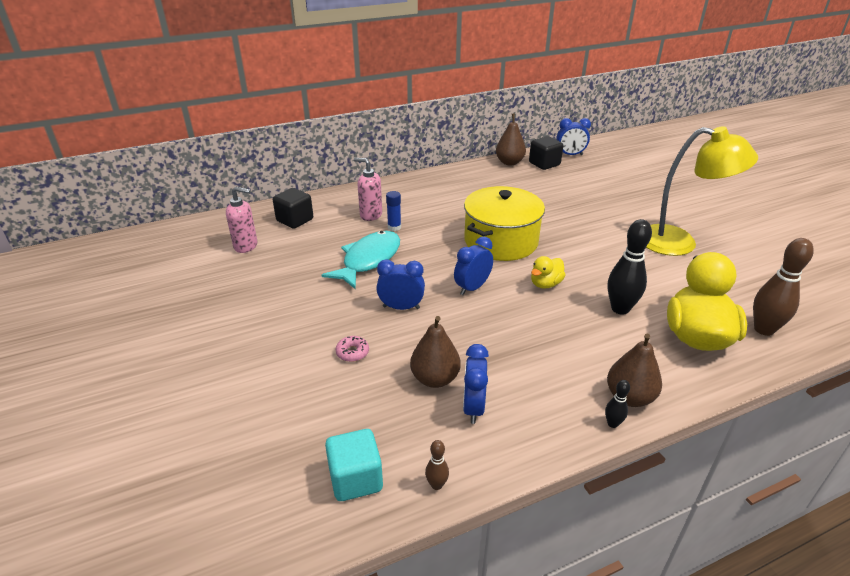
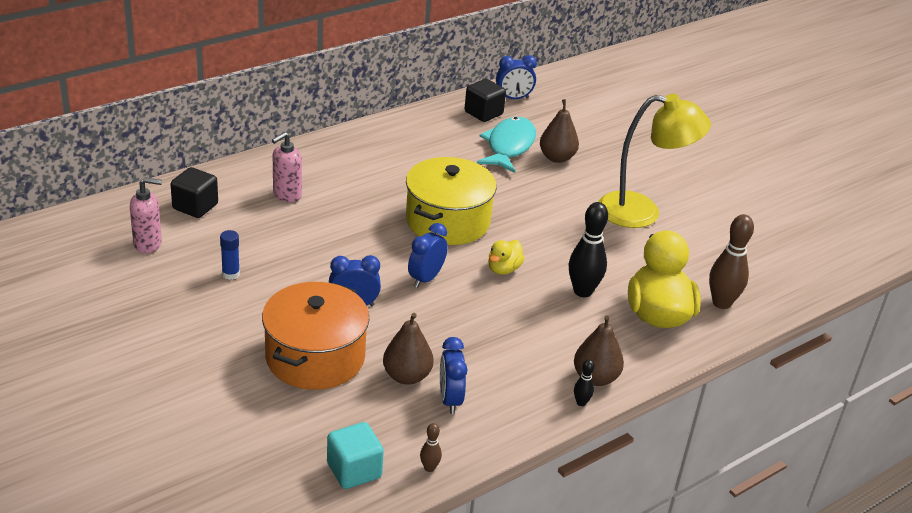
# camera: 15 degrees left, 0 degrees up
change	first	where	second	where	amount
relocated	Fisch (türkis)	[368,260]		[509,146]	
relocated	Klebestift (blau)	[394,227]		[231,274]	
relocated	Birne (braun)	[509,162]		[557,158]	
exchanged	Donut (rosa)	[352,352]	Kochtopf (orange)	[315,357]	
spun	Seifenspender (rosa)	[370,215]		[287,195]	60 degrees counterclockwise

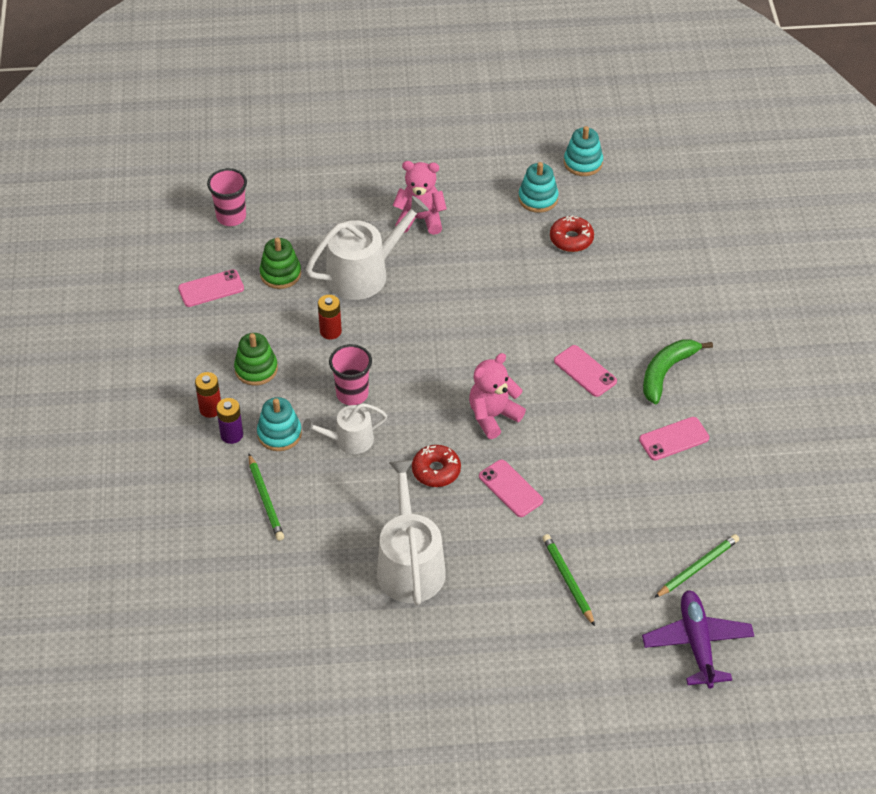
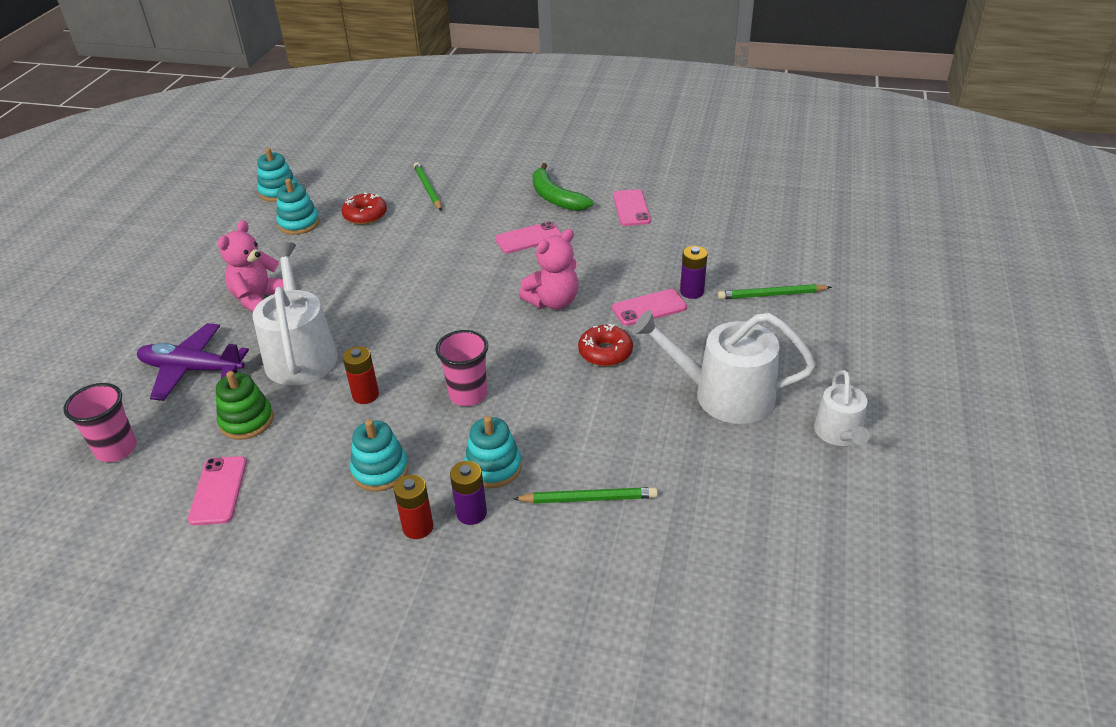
# camera: 70 degrees left, 10 degrees down
change	first	where	second	where	amount
appeared			Batterie (lila)	[692,292]	
relocated	Gießkanne (weiß)	[349,440]		[839,434]	
relocated	Flugzeug (lila)	[697,643]		[192,369]	
relocated	Bleistift (grün)	[697,567]		[428,189]	
colour	Stapelspielzeug (grün)	[256,369]	Stapelspielzeug (türkis)	[380,470]	
spun	Teddybär (rosa)	[493,416]		[553,302]	105 degrees counterclockwise

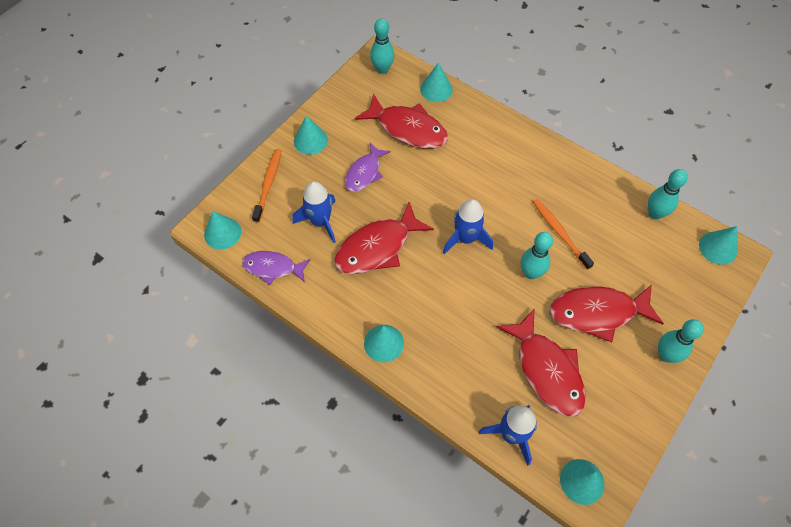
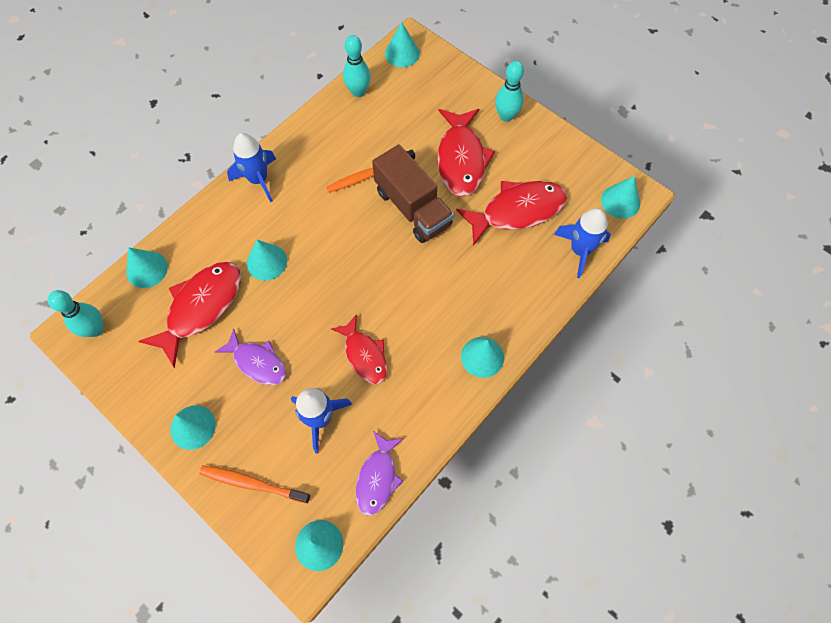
# camera: 85 degrees left, 5 degrees up
change	first	where	second	where	amount
appeared			Kegel (türkis)	[266,262]	
relocated	Rakete (blau)	[465,238]		[258,180]	
exchanged	Bowlingkegel (türkis)	[531,273]	Lastwagen (braun)	[412,208]	
size	Fisch (rot)	[377,248]		[364,355]	x0.63

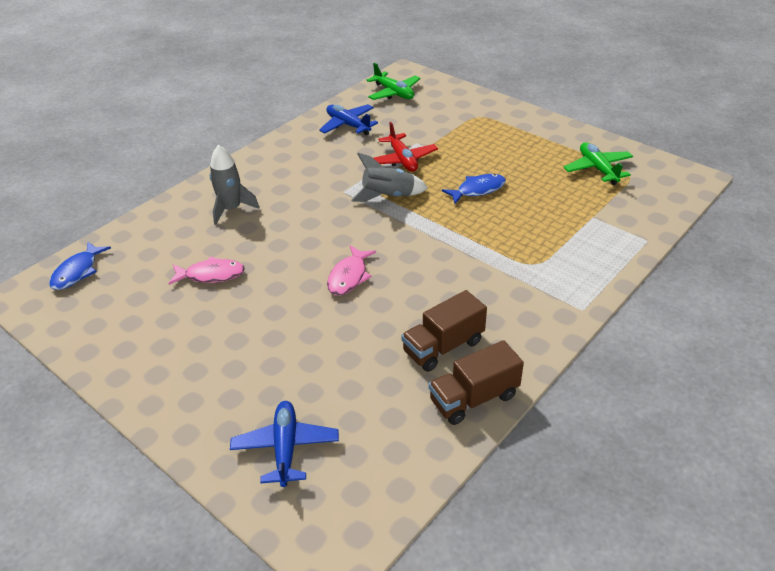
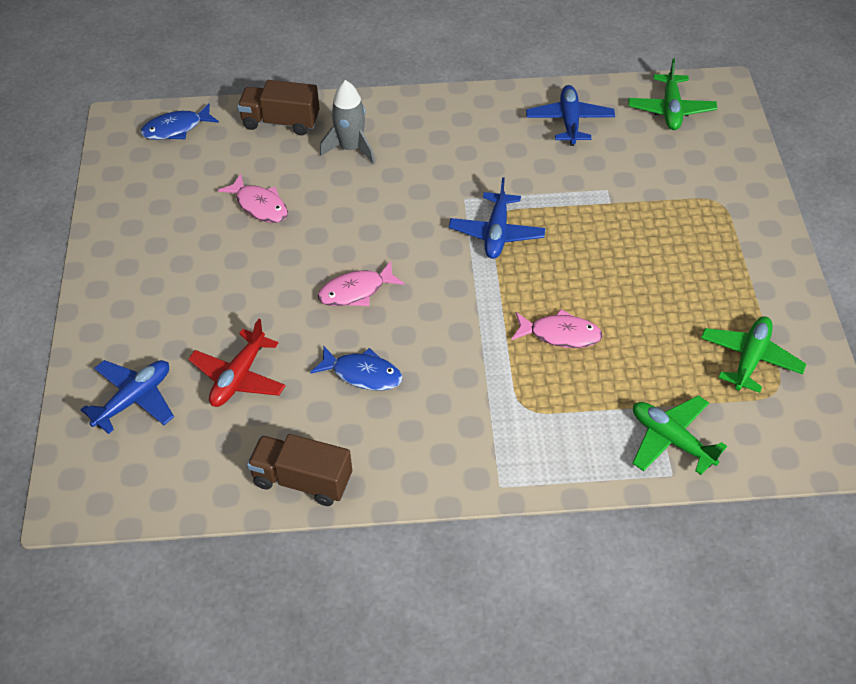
# camera: 45 degrees right, 10 degrees up
change	first	where	second	where	amount
appeared			Fisch (rosa)	[560,334]	
appeared			Flugzeug (grün)	[671,440]	
relocated	Flugzeug (rot)	[402,160]		[238,377]	
relocated	Lastwagen (braun)	[443,346]		[281,122]	
relocated	Fisch (blau)	[478,190]		[362,374]	
exchanged	Rakete (grau)	[388,196]	Flugzeug (blau)	[496,233]	

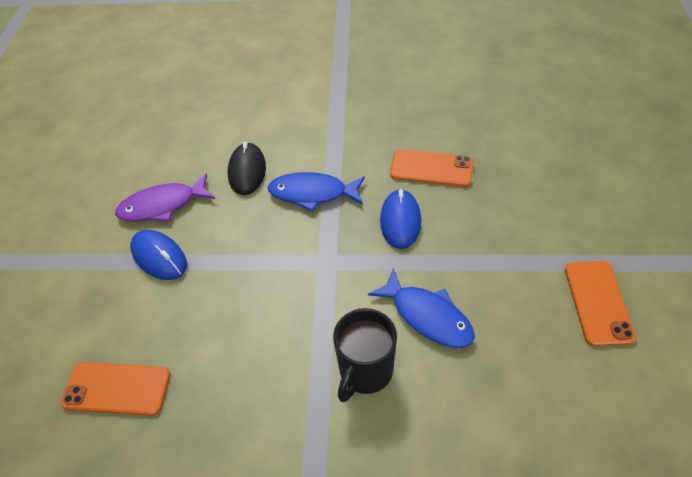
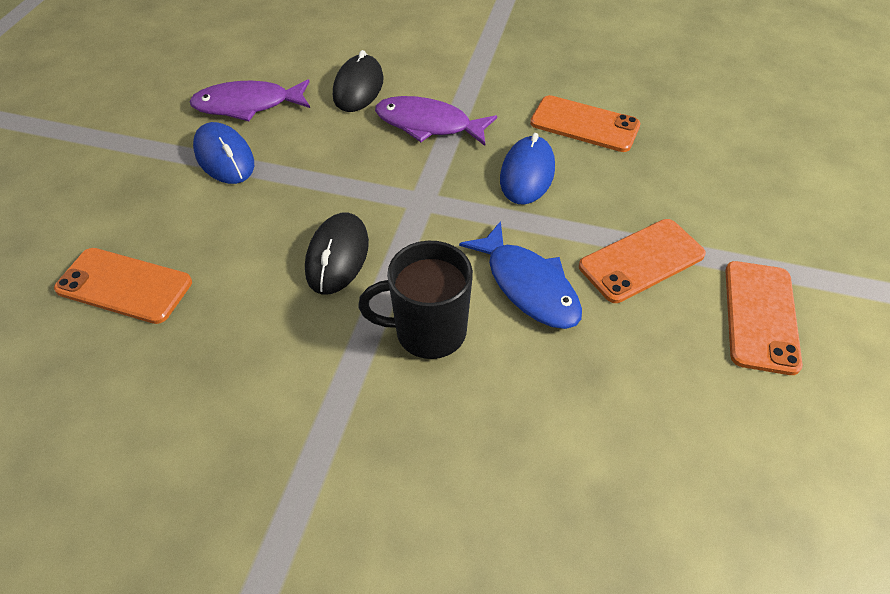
# camera: 10 degrees right, 0 degrees up
change	first	where	second	where	amount
appeared			Computermaus (schwarz)	[337,256]	
appeared			Handy (orange)	[641,260]	
colour	Fisch (blau)	[312,193]	Fisch (lila)	[428,124]	
spun	Tasse (schwarz)	[365,371]		[428,331]	45 degrees clockwise

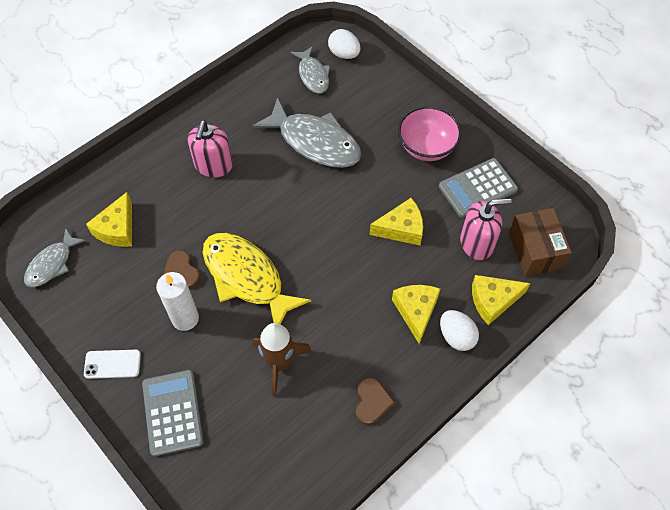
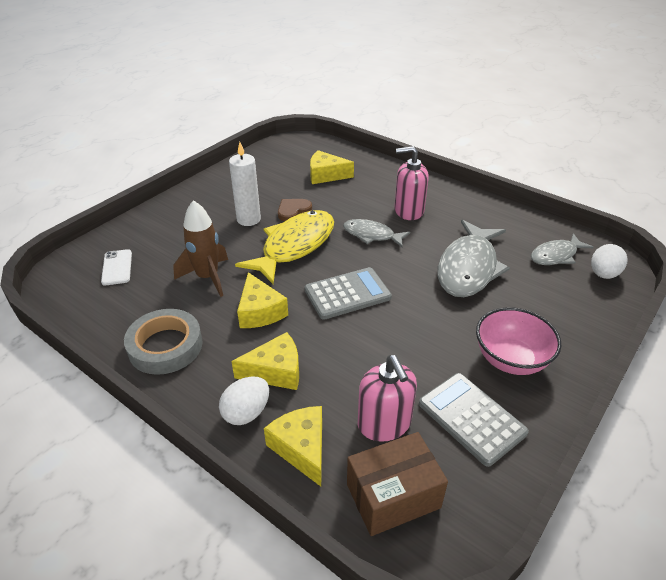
# camera: 80 degrees right, 20 degrees down
change	first	where	second	where	amount
relocated	Fisch (grau)	[52,264]		[371,235]	
relocated	Handy (weiß)	[112,364]		[117,267]	
relocated	Taschenrechner (grau)	[172,412]		[347,294]	
relocated	Käse (gelb)	[401,229]		[260,311]	
exchanged	Herz (braun)	[372,402]	Klebeband (grau)	[165,346]	

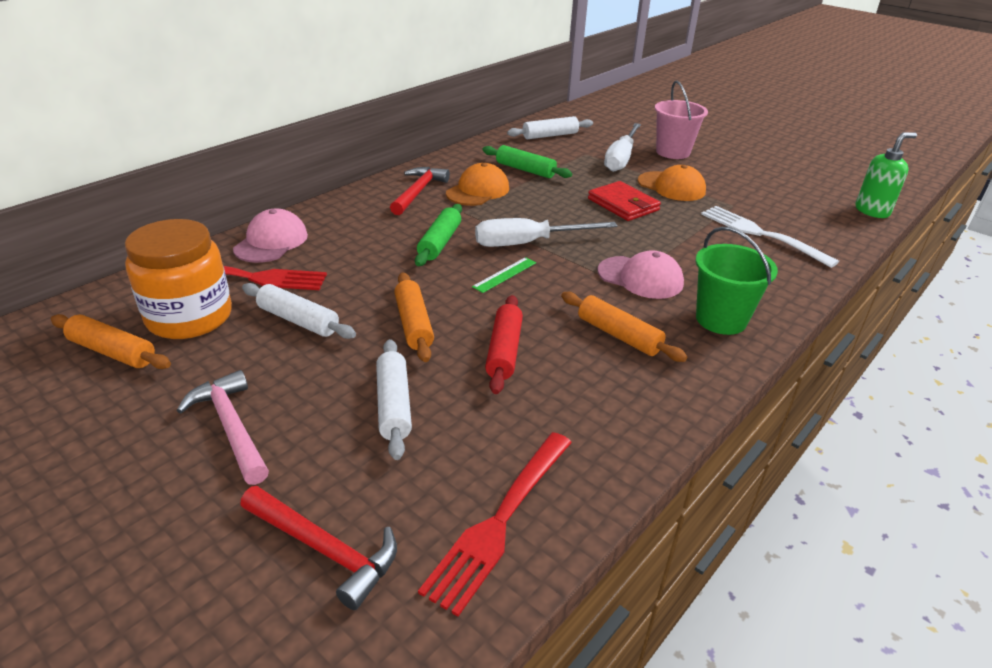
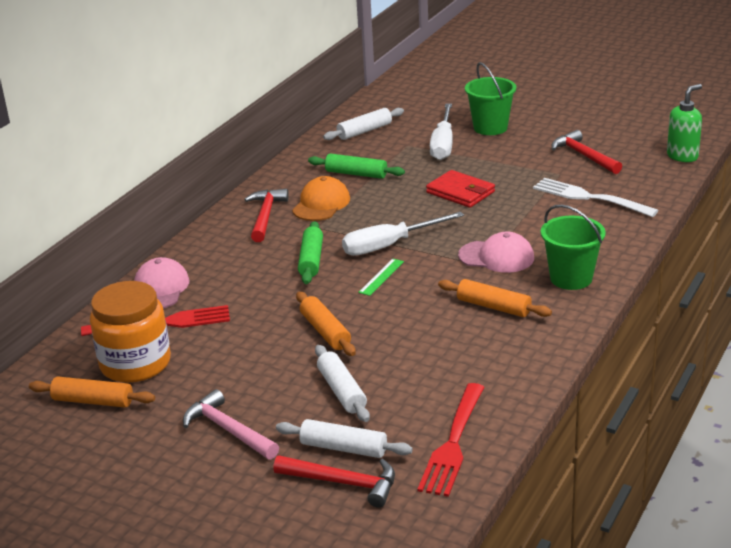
# camera: 10 degrees left, 5 degrees down
change	first	where	second	where	amount
missing	Nudelholz (rot)	[504,351]			
missing	Kappe (orange)	[671,187]			
appeared			Hammer (rot)	[584,156]	
relocated	Nudelholz (weiß)	[298,320]		[343,448]	
colour	Eimer (rosa)	[673,152]	Eimer (grün)	[490,128]	

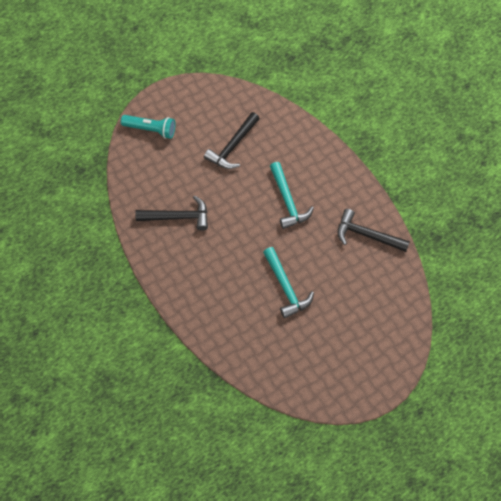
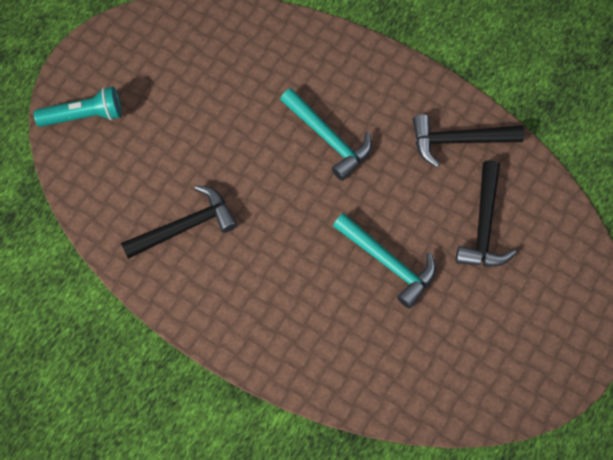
# camera: 25 degrees left, 5 degrees up
change	first	where	second	where	amount
relocated	Hammer (schwarz)	[232,147]		[484,225]	

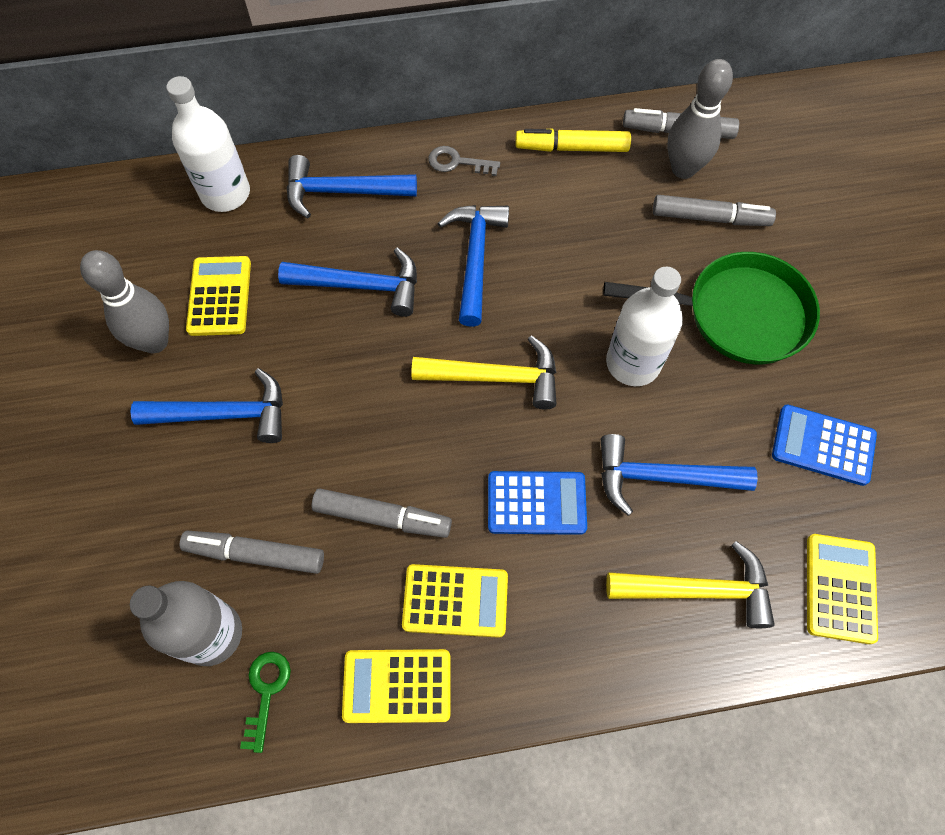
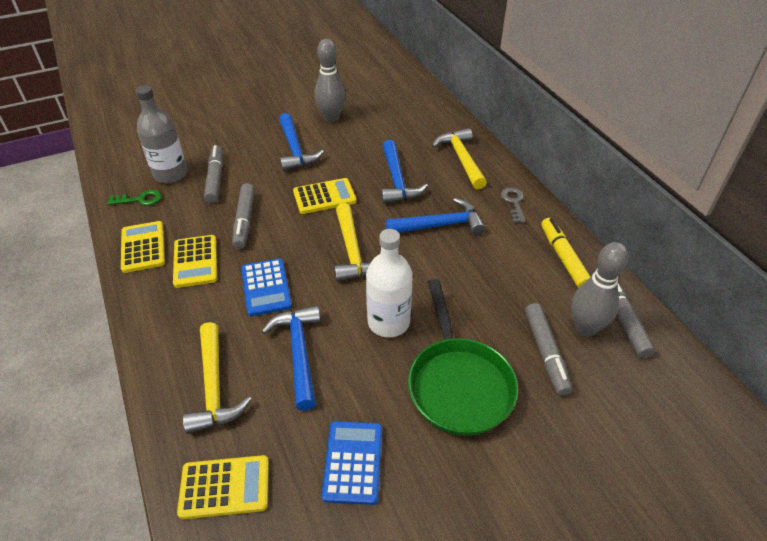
# camera: 75 degrees right, 20 degrees down
change	first	where	second	where	amount
missing	Flasche (weiß)	[225,193]			
relocated	Taschenrechner (gelb)	[220,296]		[324,197]	
colour	Hammer (blau)	[342,191]	Hammer (gelb)	[461,159]	

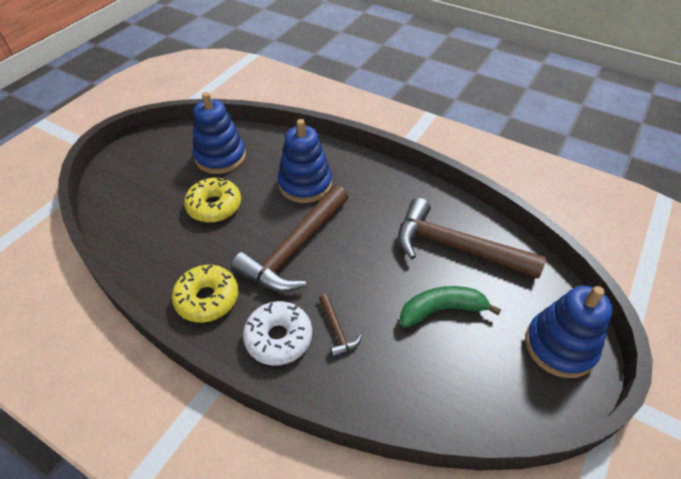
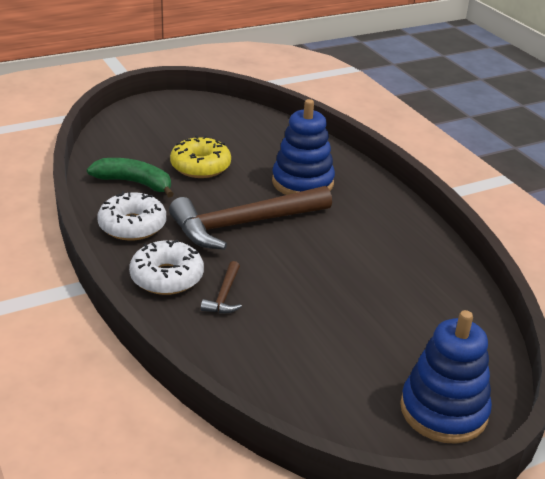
# camera: 30 degrees right, 15 degrees down
change	first	where	second	where	amount
missing	Stapelspielzeug (blau)	[220,157]			
missing	Hammer (braun)	[455,247]			
relocated	Banane (grün)	[441,310]		[134,183]	
colour	Donut (gelb)	[207,299]	Donut (weiß)	[132,226]	

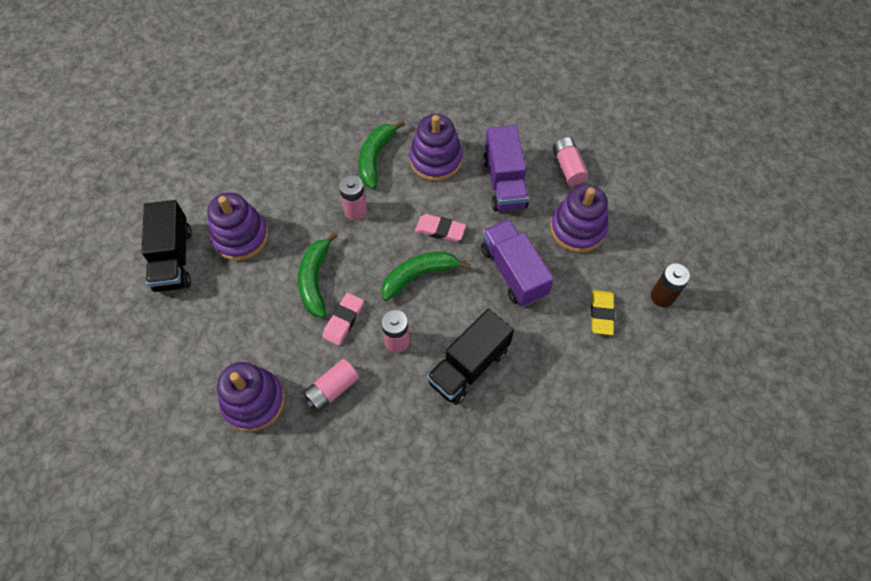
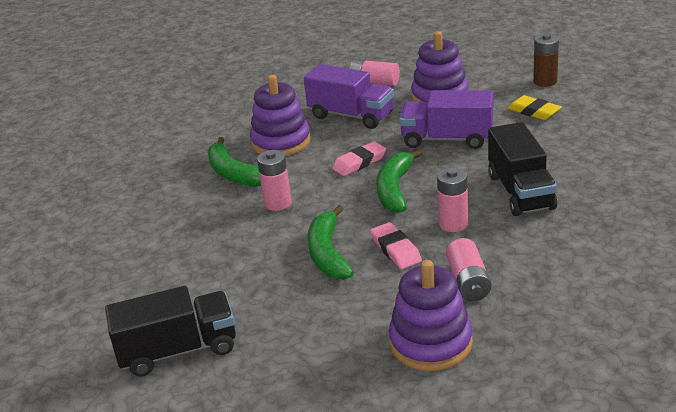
# camera: 50 degrees left, 30 degrees down
change	first	where	second	where	amount
missing	Stapelspielzeug (lila)	[240,237]			
spun	Lastwagen (schwarz)	[173,259]		[178,350]	45 degrees counterclockwise
spun	Banane (grün)	[315,280]		[328,253]	45 degrees clockwise

